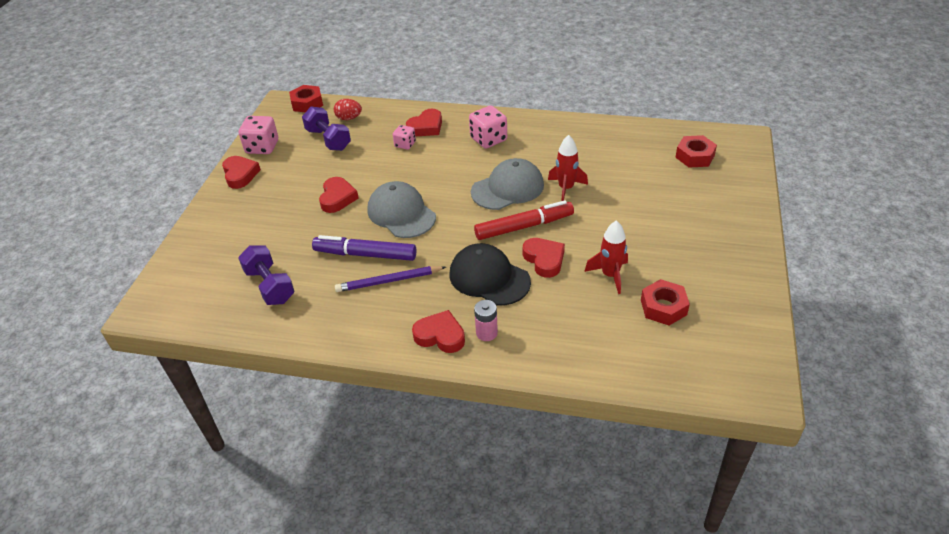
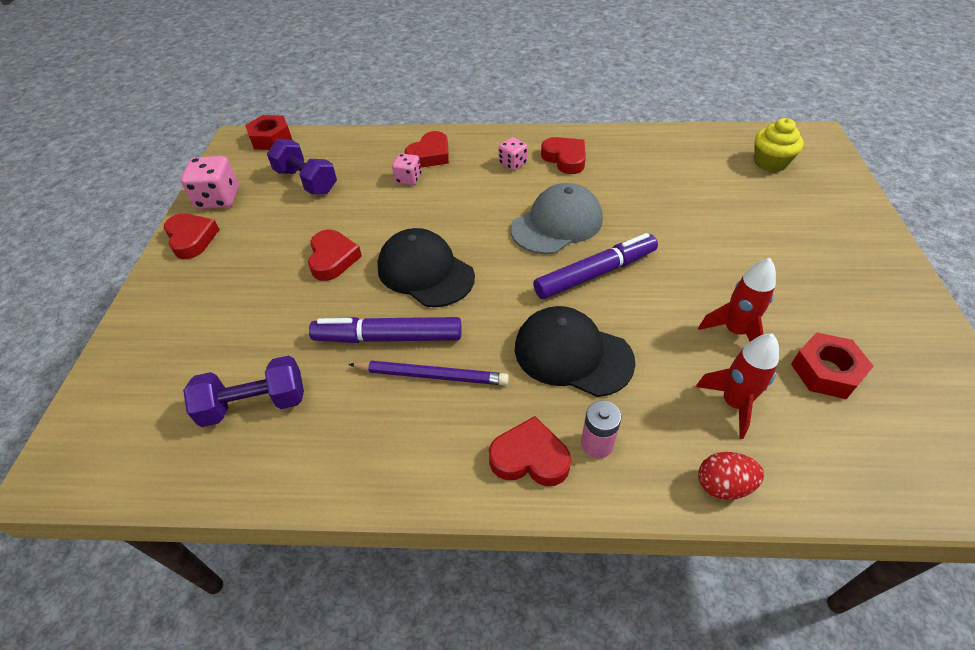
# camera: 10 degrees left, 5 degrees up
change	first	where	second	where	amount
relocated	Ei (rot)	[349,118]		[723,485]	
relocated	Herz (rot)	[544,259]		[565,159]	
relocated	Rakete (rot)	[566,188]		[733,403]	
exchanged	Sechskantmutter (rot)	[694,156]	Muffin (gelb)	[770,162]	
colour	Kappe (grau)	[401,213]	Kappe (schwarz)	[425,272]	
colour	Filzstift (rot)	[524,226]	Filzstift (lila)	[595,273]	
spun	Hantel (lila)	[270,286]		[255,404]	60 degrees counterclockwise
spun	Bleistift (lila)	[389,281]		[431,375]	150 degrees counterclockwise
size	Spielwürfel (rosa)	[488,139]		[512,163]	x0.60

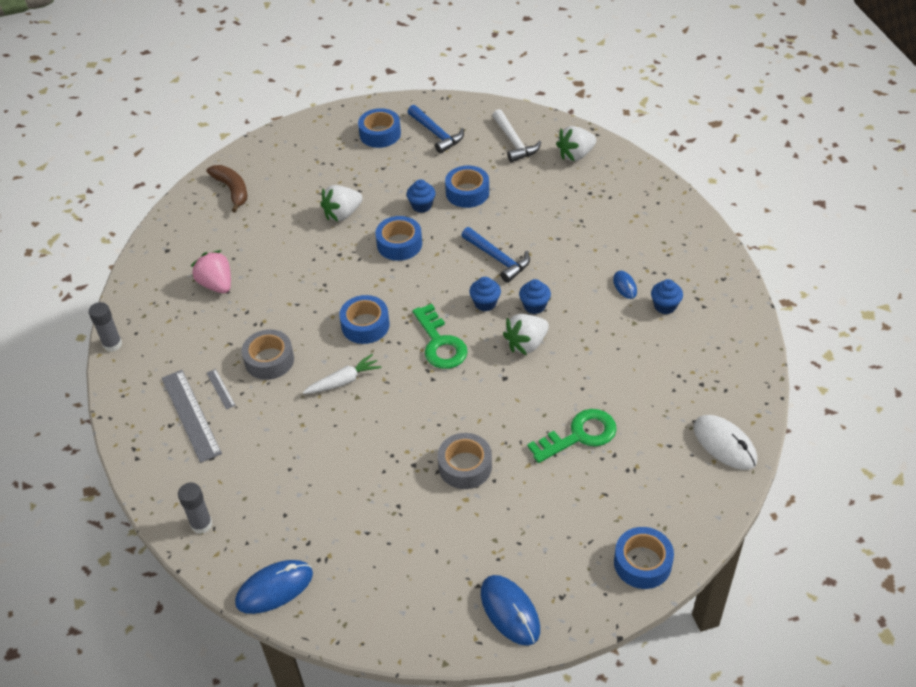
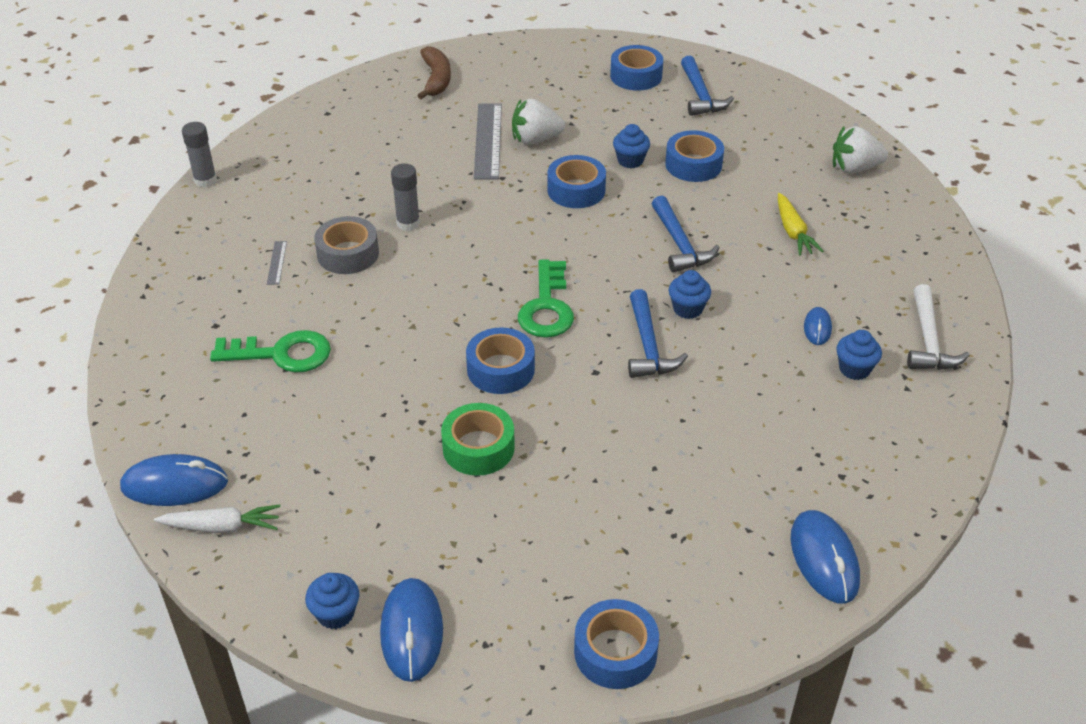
# camera: 25 degrees right, 5 degrees down
change	first	where	second	where	amount
missing	Erdbeere (rosa)	[216,284]			
appeared			Karotte (gelb)	[793,231]	
relocated	Lineal (grau)	[191,415]		[488,140]	
relocated	Klebestift (grau)	[201,524]		[408,223]	
relocated	Karotte (weiß)	[343,381]		[221,527]	
relocated	Klebeband (blau)	[365,325]		[500,369]	
relocated	Muffin (blau)	[485,303]		[335,614]	
relocated	Hammer (weiß)	[514,142]		[928,340]	
relocated	Schlüssel (grün)	[579,435]		[281,354]	
exchanged	Erdbeere (weiß)	[526,344]	Hammer (blau)	[648,346]	
colour	Klebeband (grau)	[465,466]	Klebeband (grün)	[478,448]	
colour	Computermaus (weiß)	[724,444]	Computermaus (blau)	[824,559]	

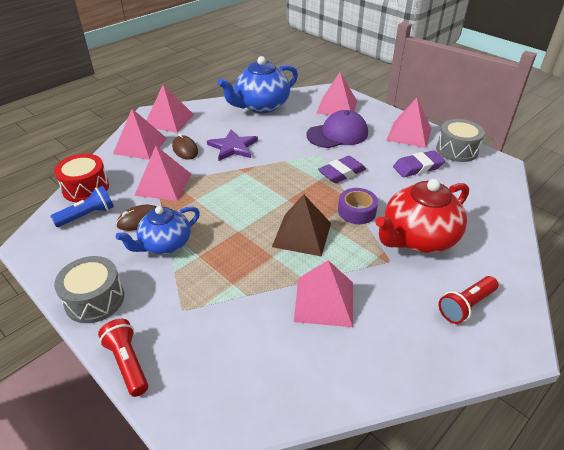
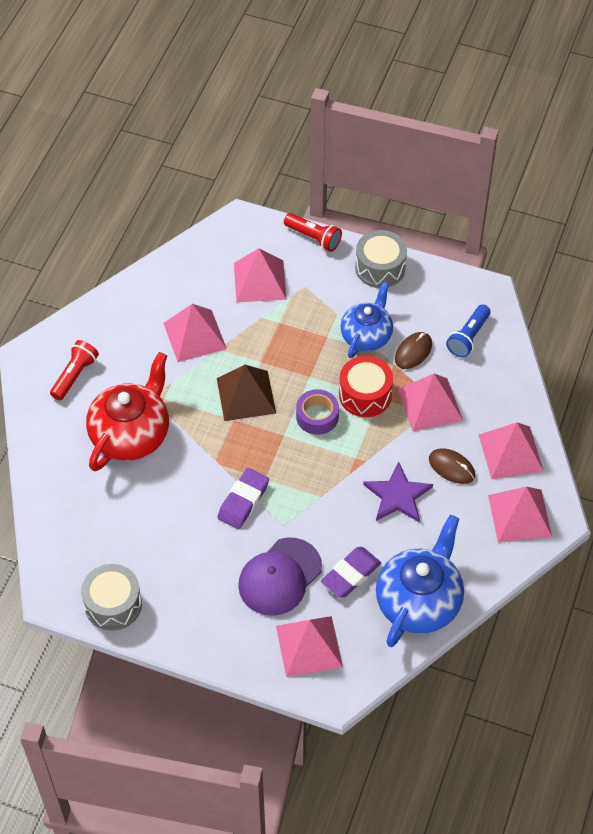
# camera: 155 degrees right, 15 degrees up
change	first	where	second	where	amount
relocated	Trommel (rot)	[86,188]		[365,395]	
relocated	Klebeband (lila)	[357,211]		[317,416]	
relocated	Pyramide (rosa)	[409,134]		[260,281]	
relocated	Radiergummi (lila)	[418,167]		[351,574]	

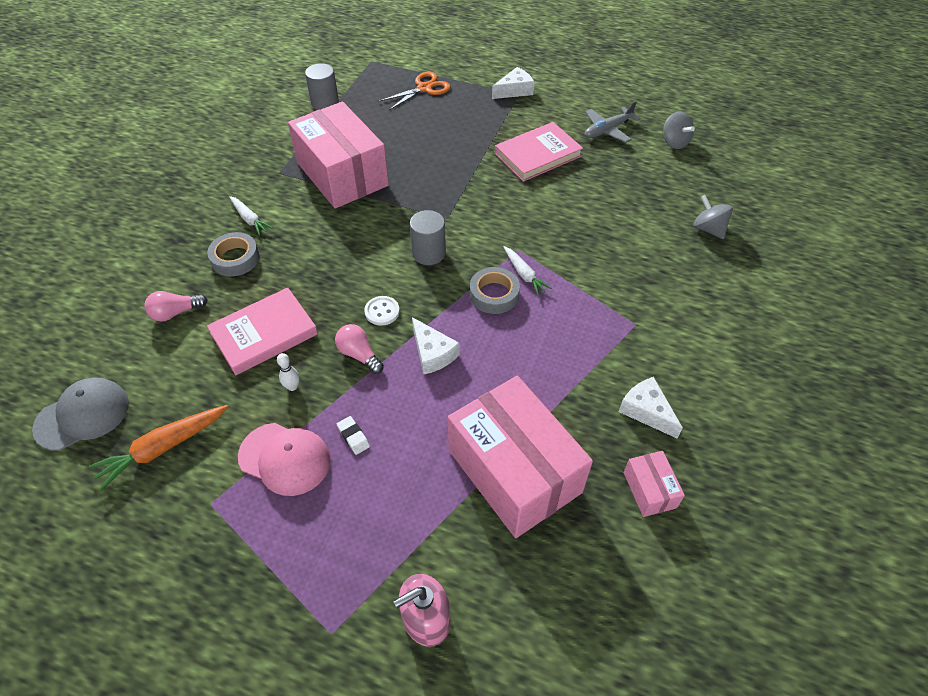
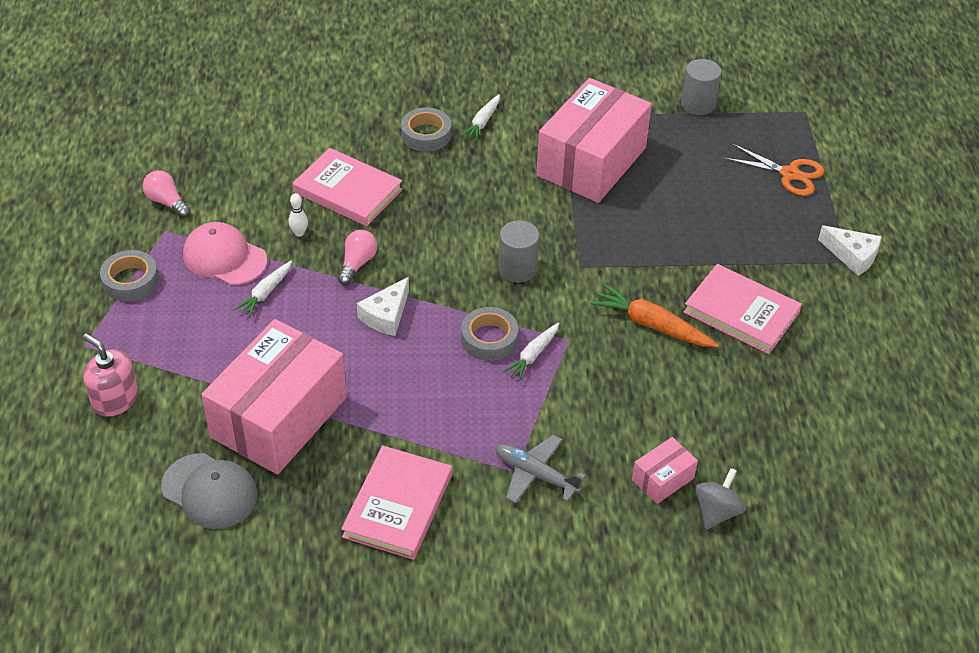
# camera: 65 degrees right, 5 degrees down
change	first	where	second	where	amount
missing	Knopf (weiß)	[382,311]			
missing	Kreisel (grau)	[674,142]			
appeared			Klebeband (grau)	[130,281]	
relocated	Kappe (grau)	[82,415]		[210,491]	
relocated	Karotte (orange)	[163,448]		[652,325]	
relocated	Glühbirne (rosa)	[176,313]		[167,202]	
relocated	Flugzeug (grau)	[607,130]		[535,474]	
relocated	Schachtel (rosa)	[649,490]		[662,479]	
exchanged	Radiergummi (weiß)	[353,437]	Karotte (weiß)	[265,293]	
exchanged	Käse (weiß)	[646,411]	Buch (rosa)	[398,505]	
spun	Kappe (rosa)	[285,458]		[224,257]	120 degrees clockwise

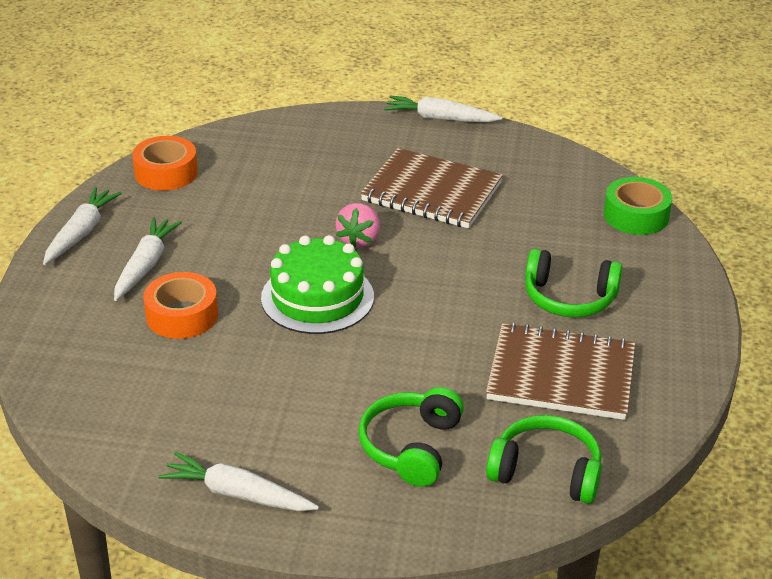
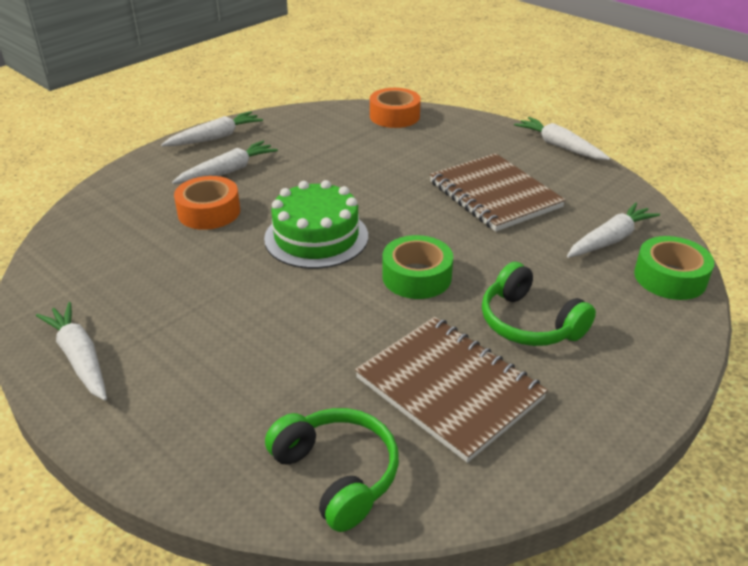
# camera: 35 degrees right, 0 degrees up
change	first	where	second	where	amount
missing	Erdbeere (rosa)	[359,239]			
missing	Kopfhörer (grün)	[411,447]			
appeared			Klebeband (grün)	[416,277]	
appeared			Karotte (weiß)	[610,240]	
relocated	Klebeband (orange)	[166,172]		[394,116]	

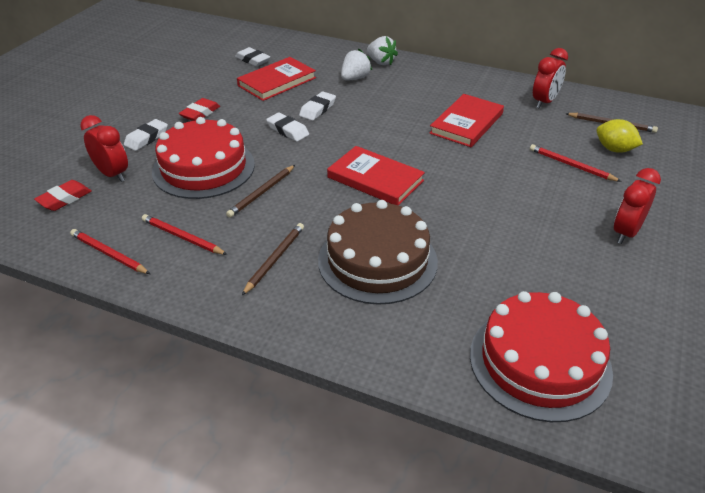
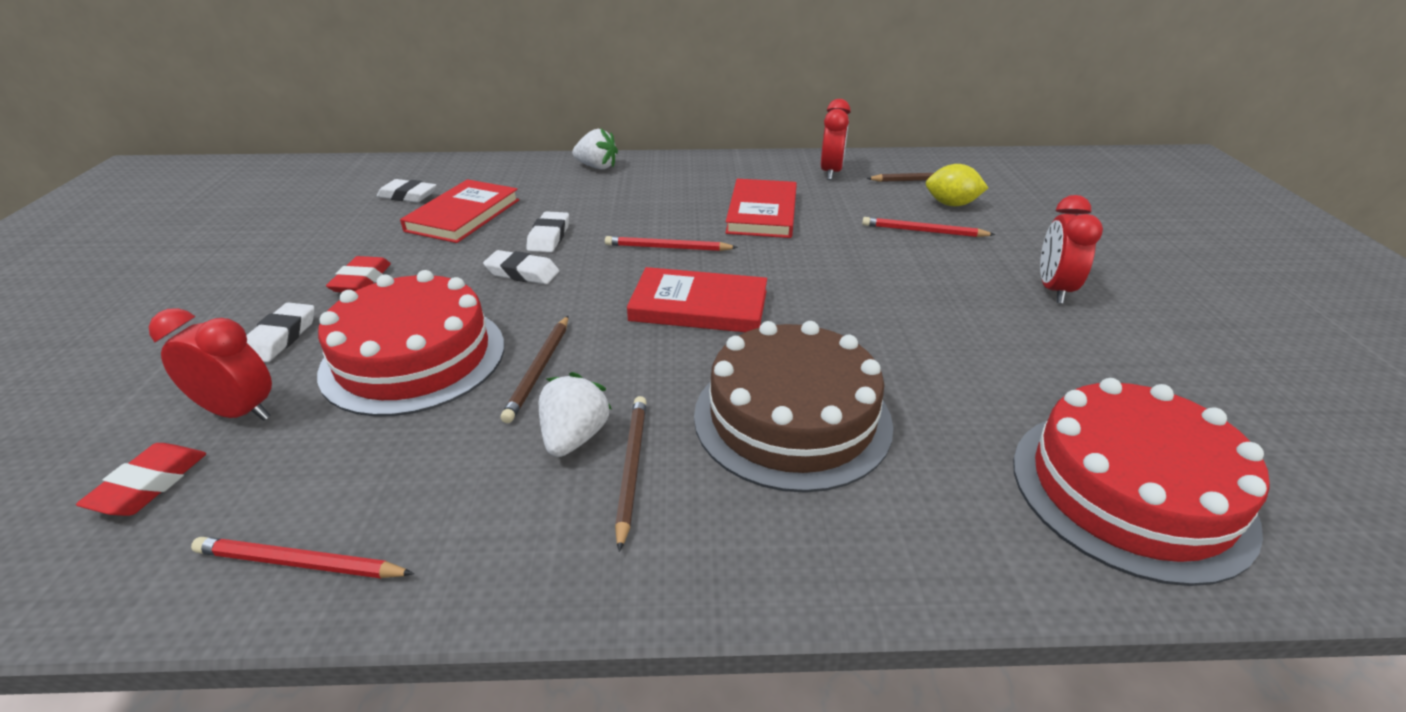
# camera: 25 degrees left, 5 degrees down
change	first	where	second	where	amount
relocated	Bleistift (rot)	[182,237]		[667,248]	
relocated	Erdbeere (weiß)	[355,78]		[574,437]	

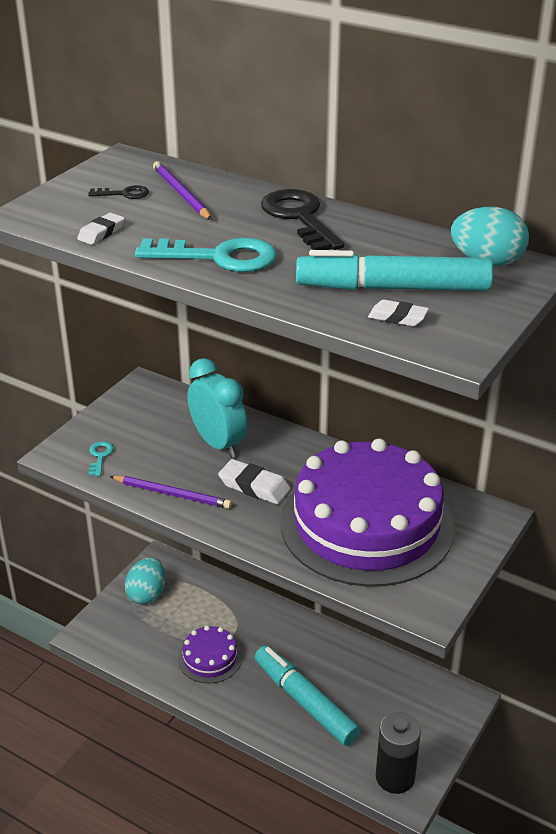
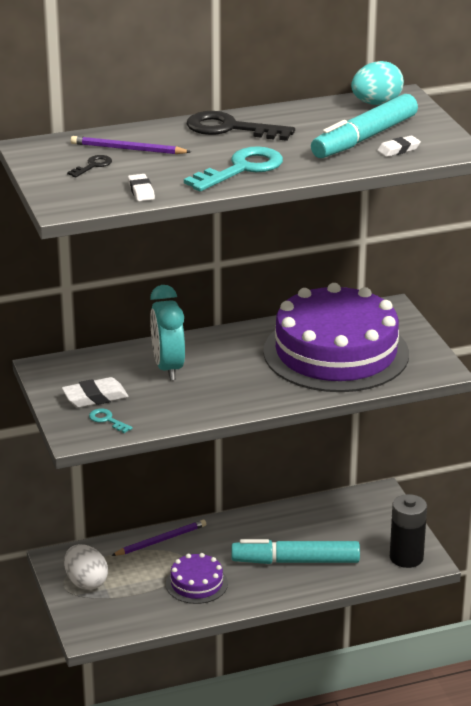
# camera: 50 degrees left, 5 degrees down
change	first	where	second	where	amount
relocated	Bleistift (lila)	[172,494]		[161,540]	
relocated	Radiergummi (weiß)	[254,486]		[95,397]	
colour	Ei (türkis)	[147,594]	Ei (weiß)	[86,582]	
spun	Wecker (türkis)	[218,444]		[168,368]	105 degrees counterclockwise

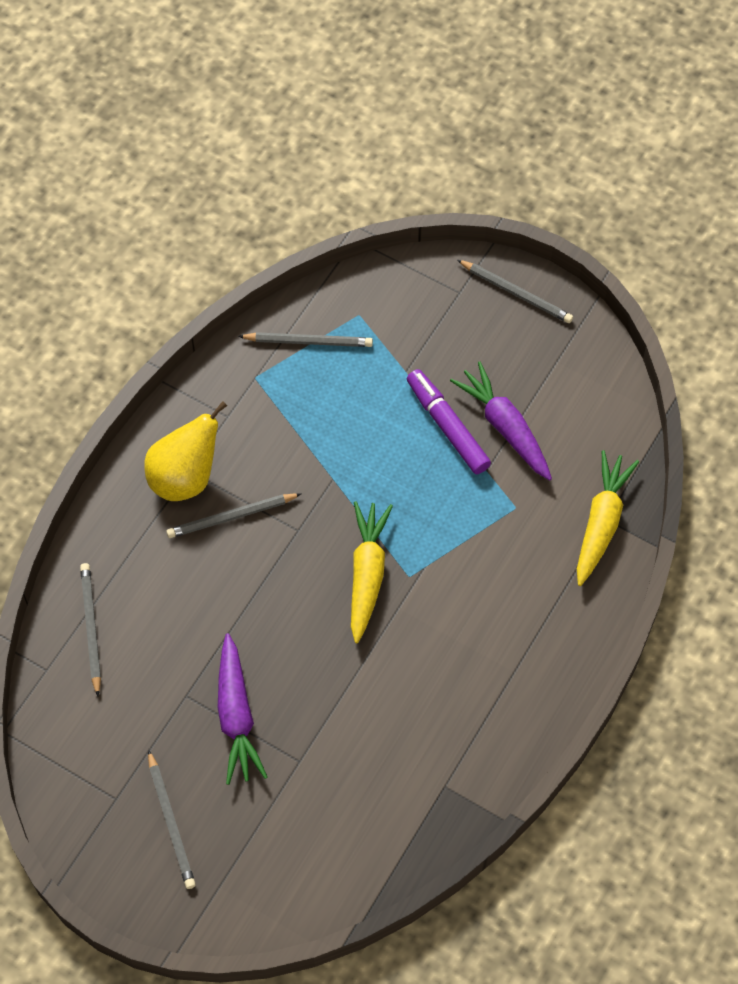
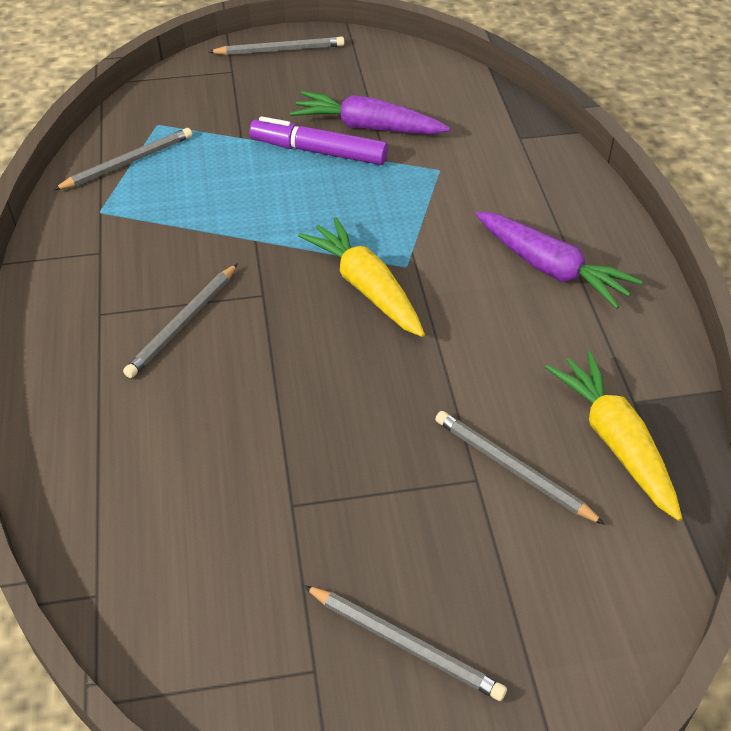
# camera: 40 degrees left, 15 degrees down
change	first	where	second	where	amount
missing	Birne (gelb)	[185,477]			
relocated	Bleistift (grau)	[91,628]		[512,469]	
relocated	Karotte (lila)	[236,716]		[551,269]	
relocated	Karotte (gelb)	[601,522]		[615,441]	

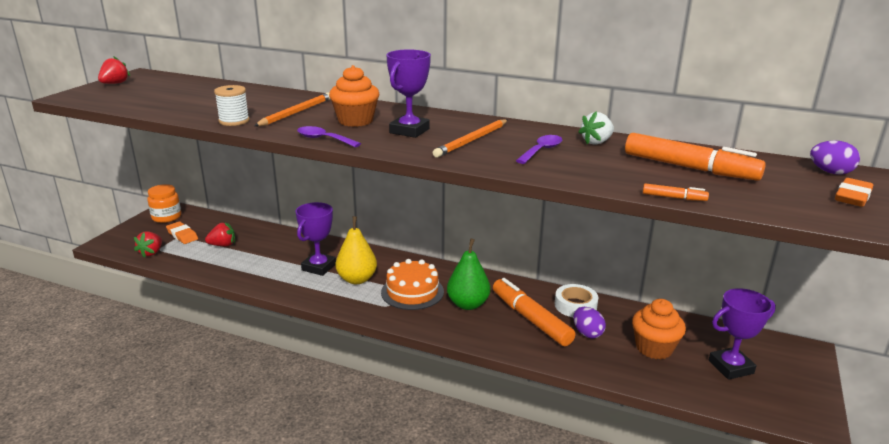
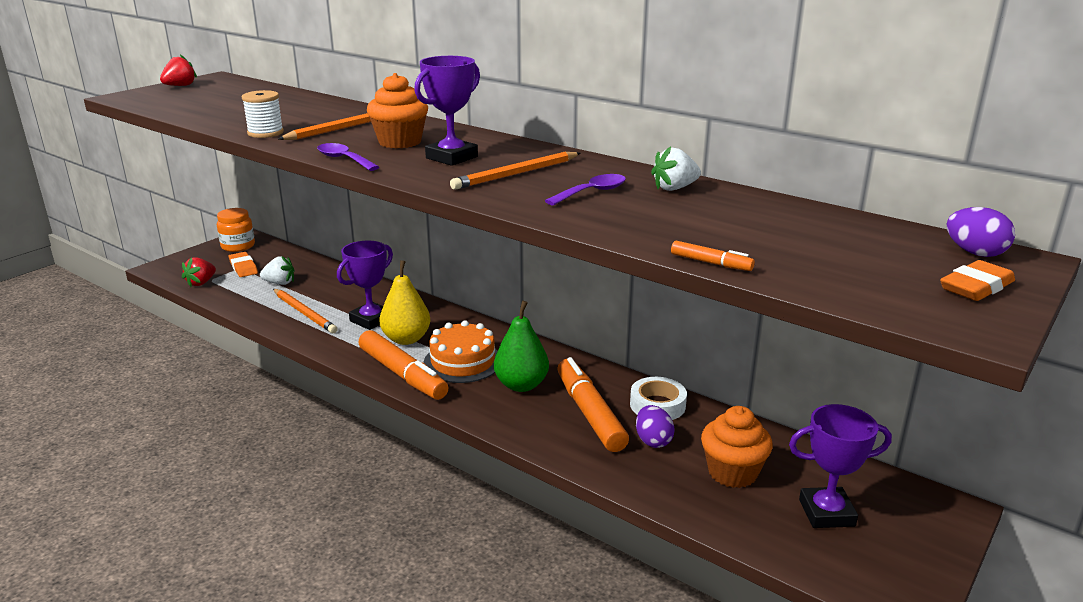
# camera: 15 degrees right, 0 degrees up
change	first	where	second	where	amount
appeared			Bleistift (orange)	[304,313]	
relocated	Filzstift (orange)	[689,168]		[402,374]	
colour	Erdbeere (rot)	[223,245]	Erdbeere (weiß)	[280,283]	

